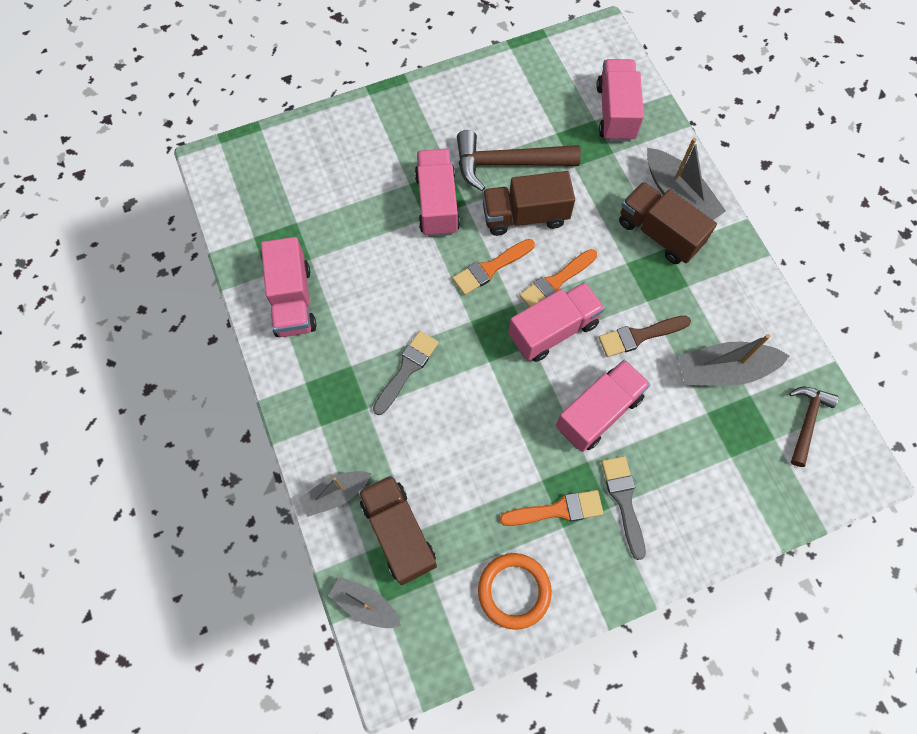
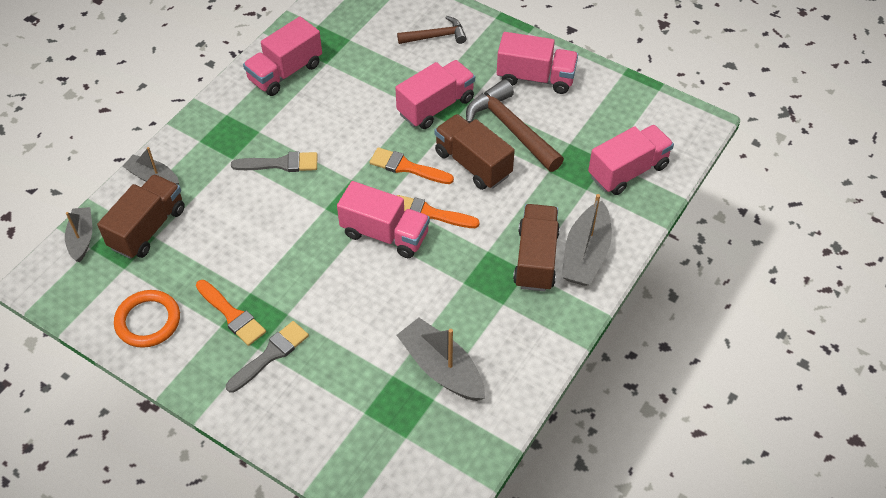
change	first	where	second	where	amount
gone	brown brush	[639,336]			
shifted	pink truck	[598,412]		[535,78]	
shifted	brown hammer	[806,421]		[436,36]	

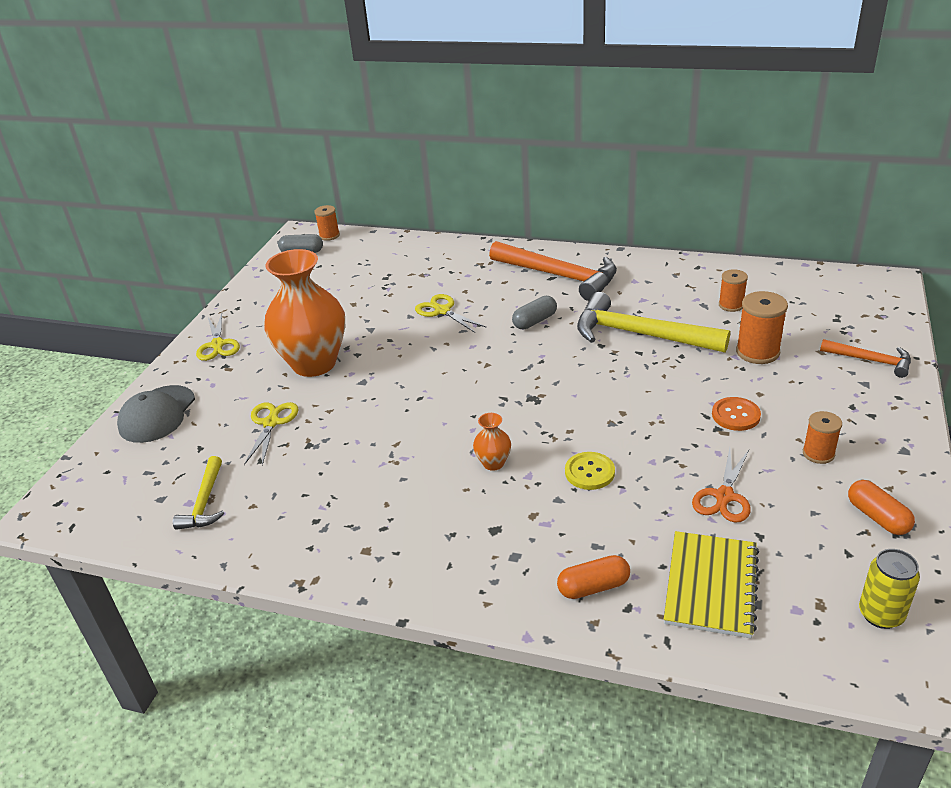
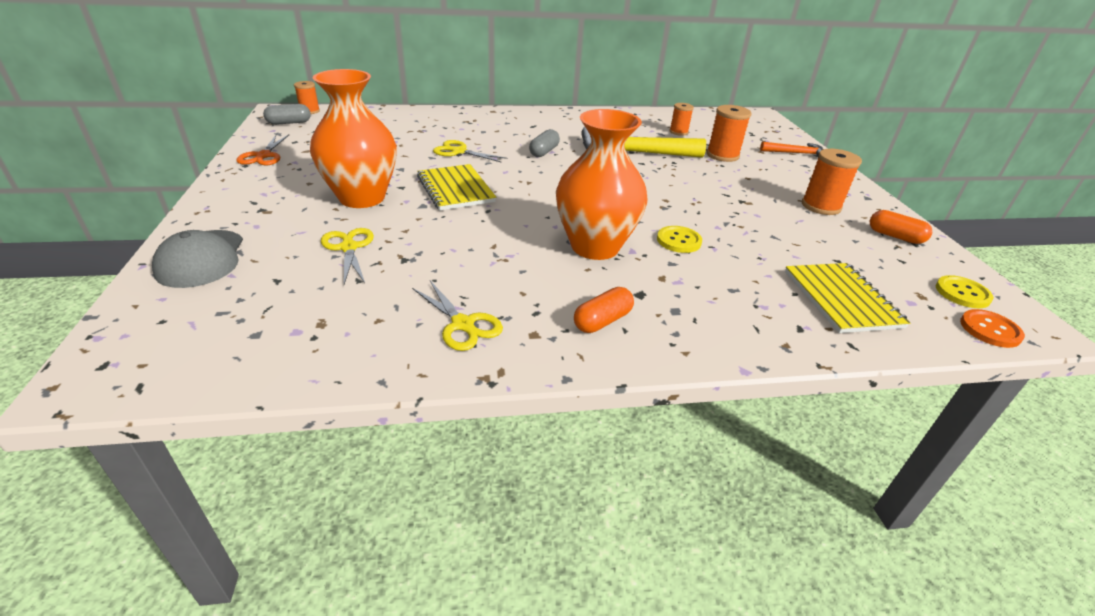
change	first	where	second	where	amount
gone	orange hammer	[559,276]			
shifted	yellow scissors	[217,345]		[462,324]	
shifted	orange button	[735,415]		[990,330]	
scaled	orange spool	[818,453]		[821,206]	x1.59
scaled	orange vase	[493,463]		[595,247]	x2.44
shifted	orange scissors	[724,496]		[263,156]	
gone	yellow hammer	[205,502]			
swapped	yellow can	[881,614]	yellow button	[962,293]	
shifted	orange capsule	[593,587]		[602,321]	
new			yellow notebook	[455,189]	

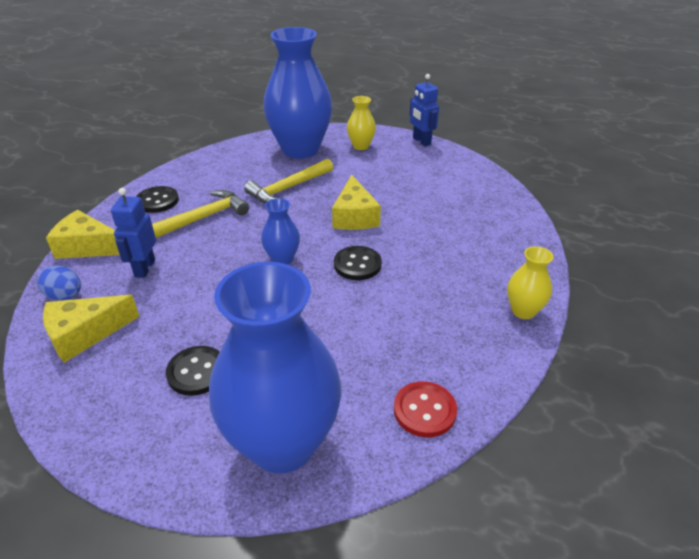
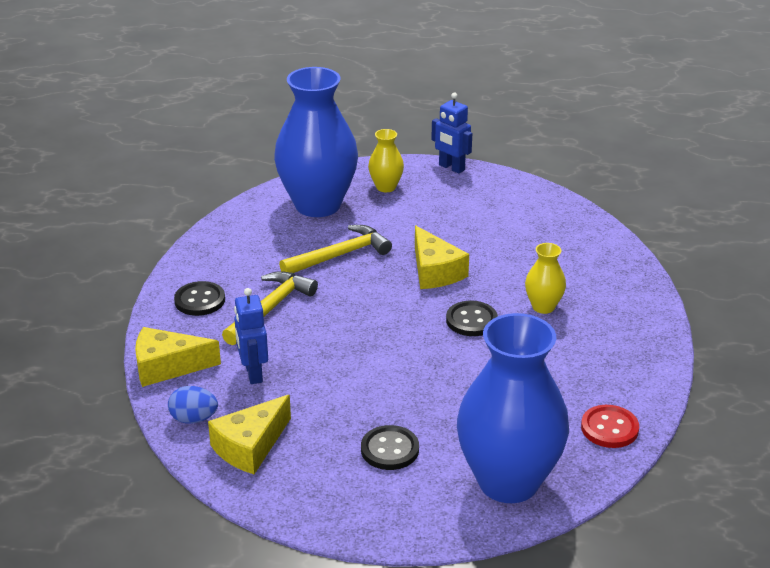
change	first	where	second	where	amount
rotated	yellow hammer	[288,188]		[340,255]	150 degrees counterclockwise
gone	blue vase	[282,259]			
shifted	yellow vase	[523,311]		[543,307]	

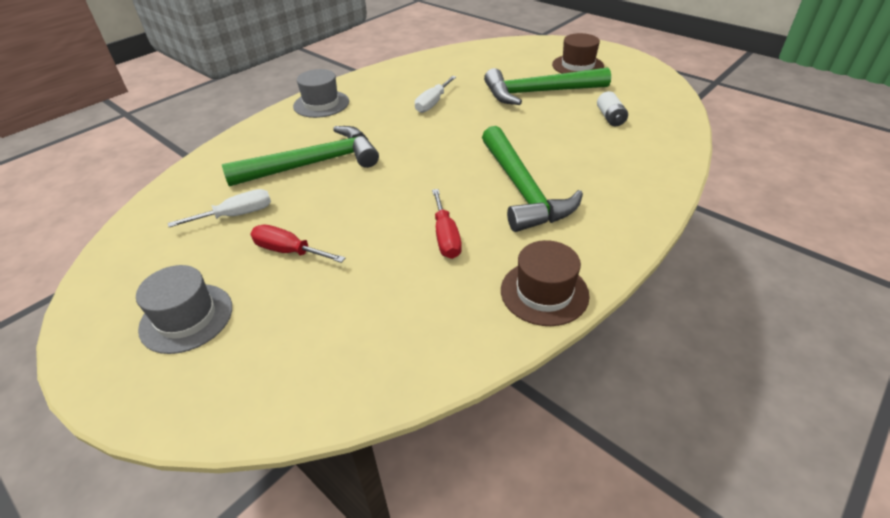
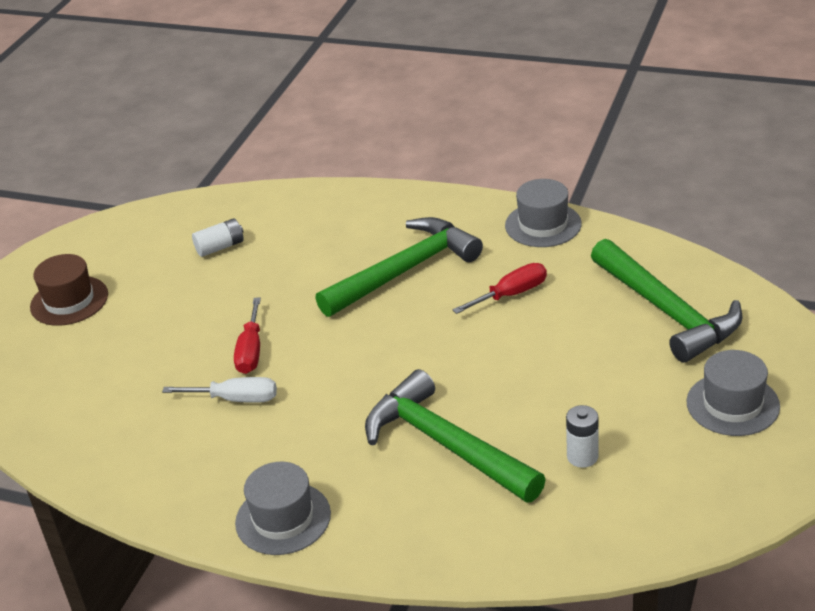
change	first	where	second	where	amount
shifted	green hammer	[538,93]		[667,312]	
swapped	white screwdriver	[237,215]	white battery	[582,456]	
shifted	red screwdriver	[289,251]		[251,351]	
repainted	brown hat	[544,292]	grey hat	[543,225]	

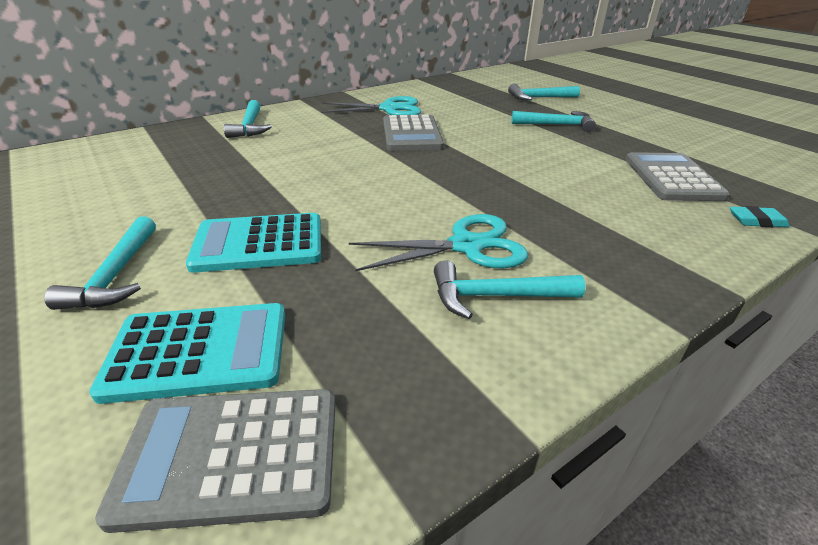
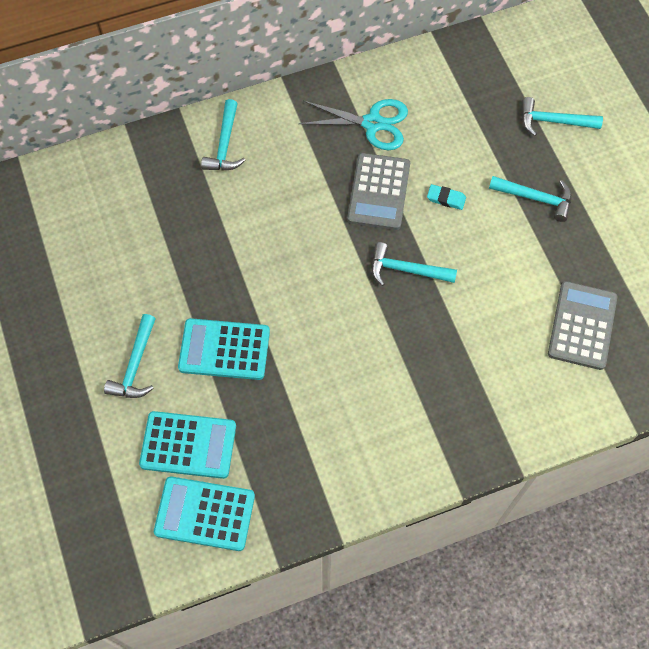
change	first	where	second	where	amount
shifted	turquoise eraser	[756,221]		[446,198]	
gone	turquoise scissors	[466,246]			
shifted	turquoise hammer	[495,296]		[406,270]	
repainted	grey calculator	[231,455]	turquoise calculator	[205,513]	

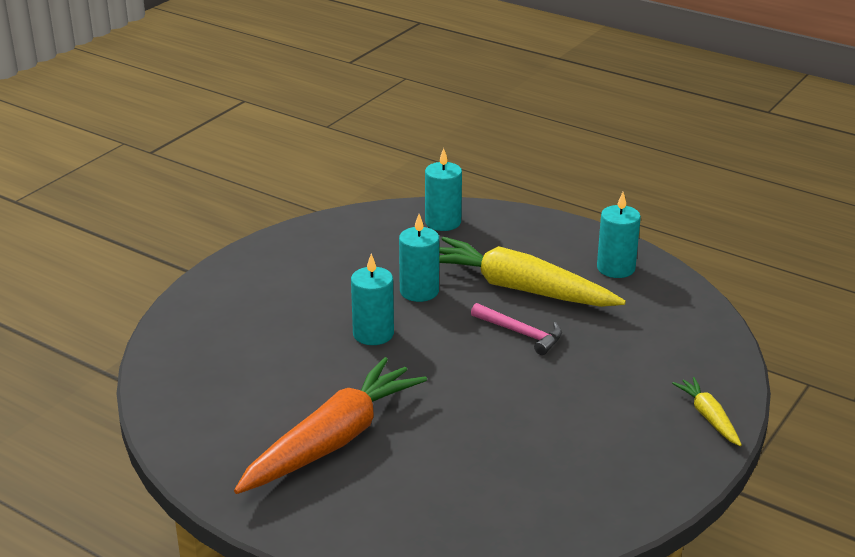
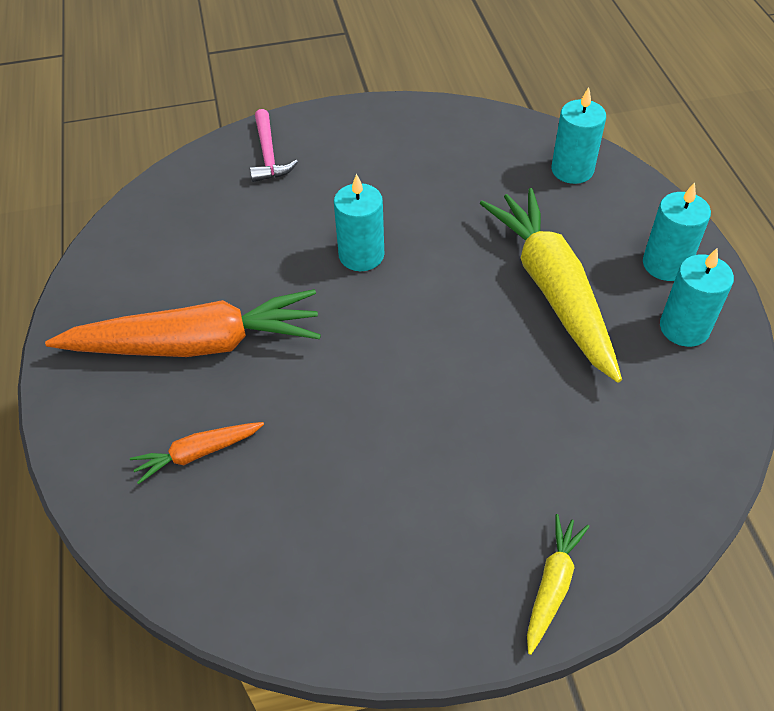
change	first	where	second	where	amount
shifted	turquoise candle	[419,291]		[665,264]	
shifted	pink hammer	[521,333]		[268,155]	
new			orange carrot	[198,453]	

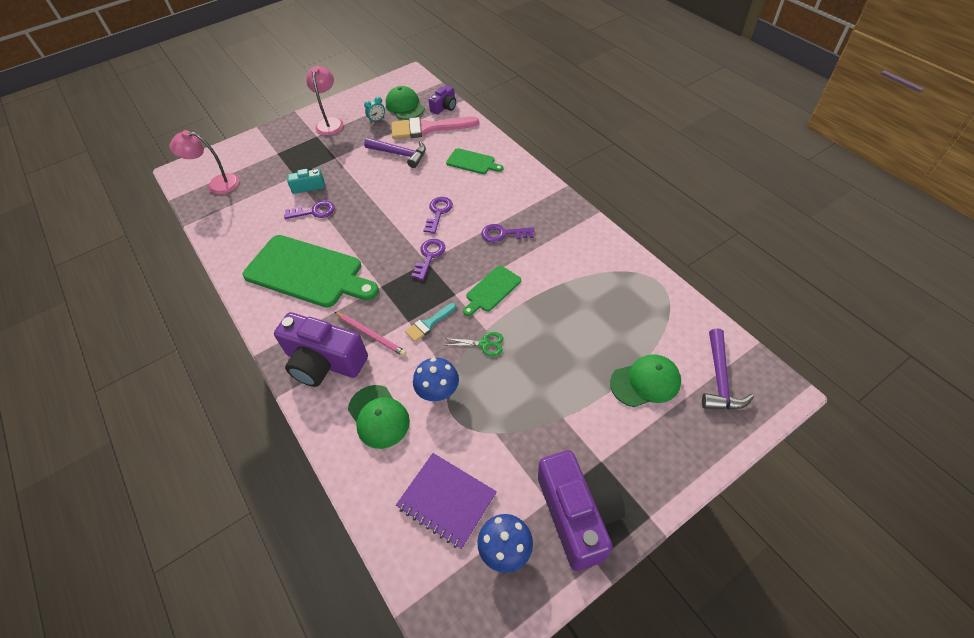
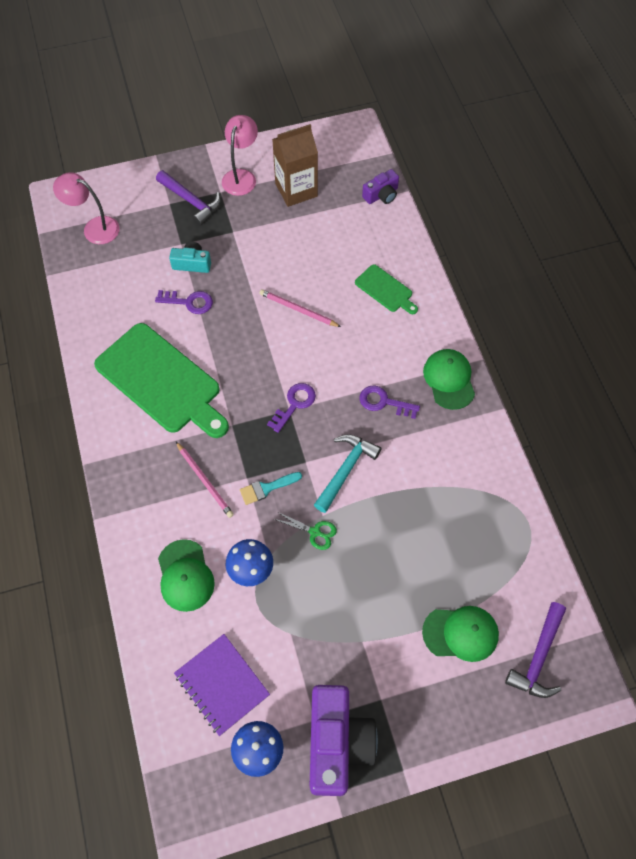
change	first	where	second	where	amount
shifted	green cap	[405,106]		[449,379]	
swapped	turquoise clock	[377,120]	brown carton	[296,190]	
gone	pink brush	[428,128]			
shifted	purple hammer	[399,154]		[191,201]	
gone	purple key	[438,213]			
swapped	green cutting board	[492,290]	turquoise hammer	[345,470]	
gone	purple camera	[324,362]			
new			pink pencil	[298,310]	

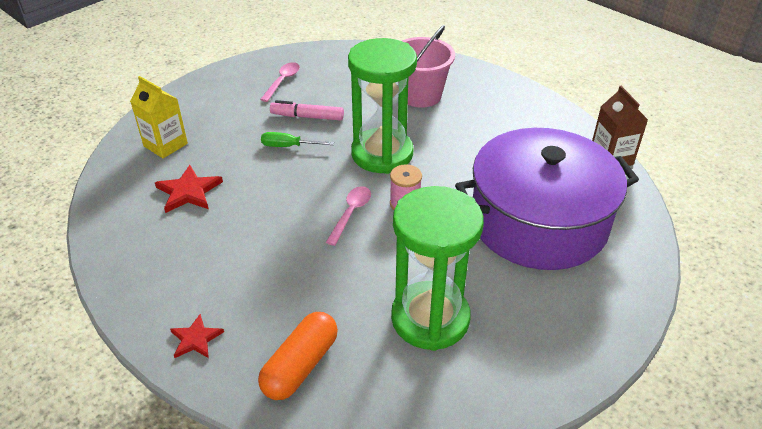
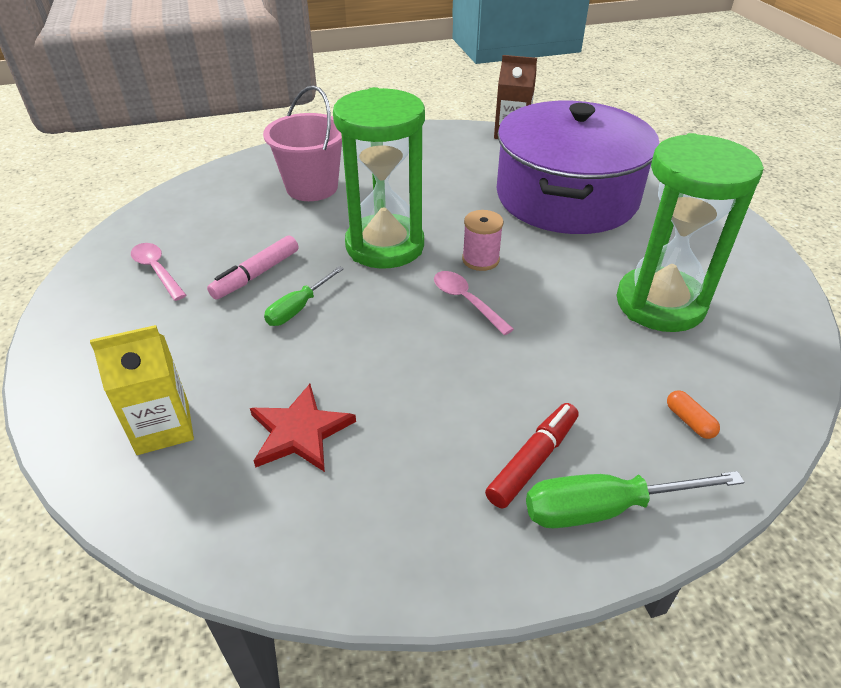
change	first	where	second	where	amount
scaled	orange capsule	[300,365]		[689,421]	x0.46
swapped	red star	[196,339]	green screwdriver	[604,508]	
new			red marker	[533,460]	

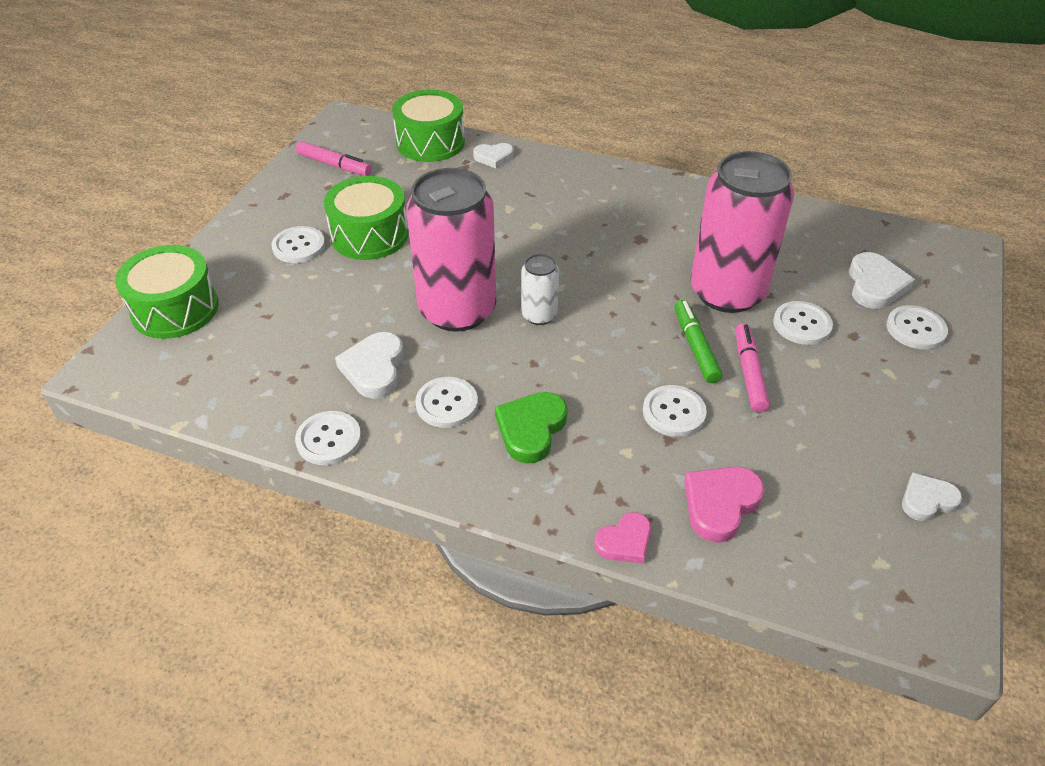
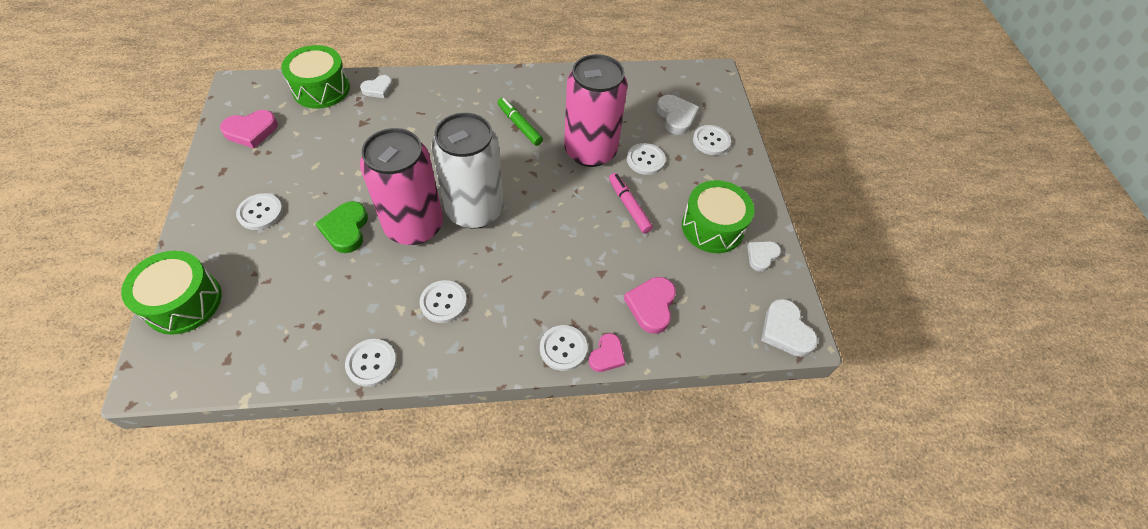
change	first	where	second	where	amount
swapped	pink marker	[334,165]	pink heart	[251,131]	
shifted	green drum	[369,235]		[712,227]	
scaled	white can	[539,315]		[474,210]	x2.19
shifted	green marker	[695,346]		[519,125]	
shifted	white heart	[374,368]		[785,331]	
shifted	white button	[674,412]		[563,348]	
shifted	green heart	[531,429]		[346,229]	

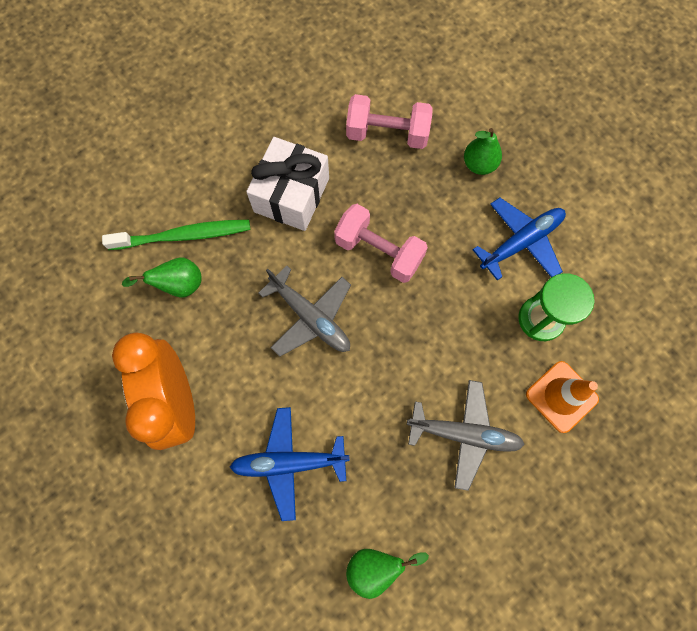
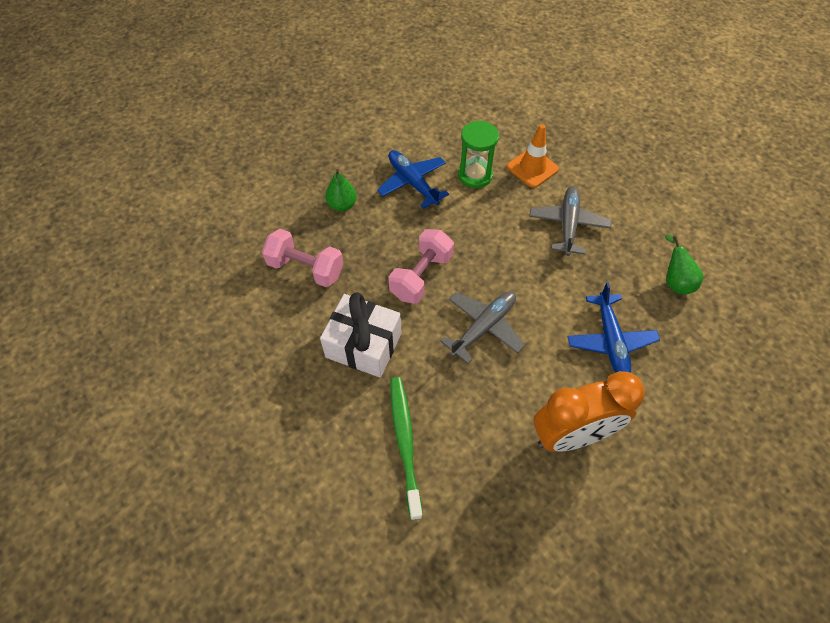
change	first	where	second	where	amount
rotated	pink dumbbell	[387,134]		[306,268]	75 degrees counterclockwise
gone	green pear	[179,285]			

